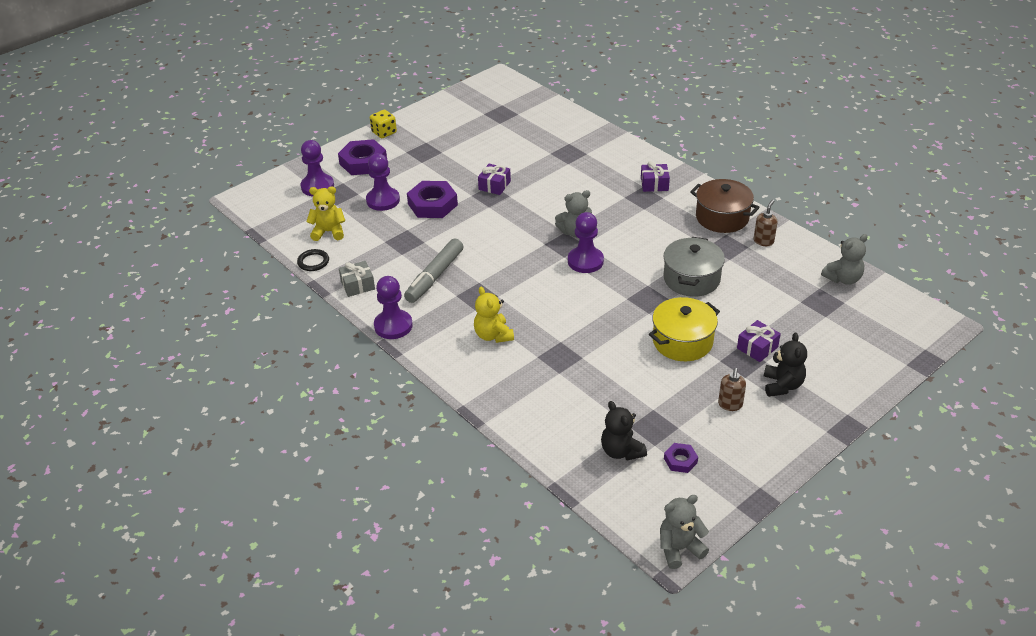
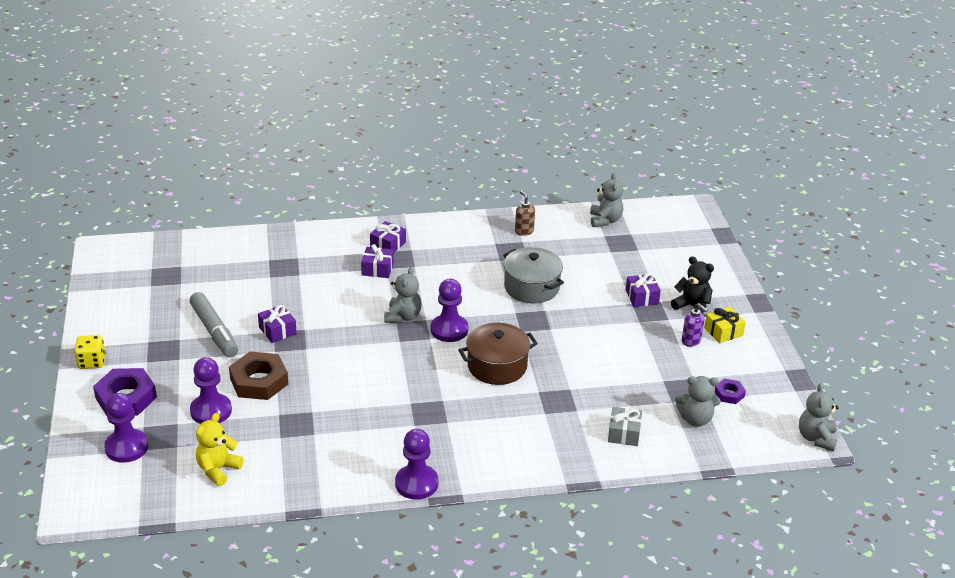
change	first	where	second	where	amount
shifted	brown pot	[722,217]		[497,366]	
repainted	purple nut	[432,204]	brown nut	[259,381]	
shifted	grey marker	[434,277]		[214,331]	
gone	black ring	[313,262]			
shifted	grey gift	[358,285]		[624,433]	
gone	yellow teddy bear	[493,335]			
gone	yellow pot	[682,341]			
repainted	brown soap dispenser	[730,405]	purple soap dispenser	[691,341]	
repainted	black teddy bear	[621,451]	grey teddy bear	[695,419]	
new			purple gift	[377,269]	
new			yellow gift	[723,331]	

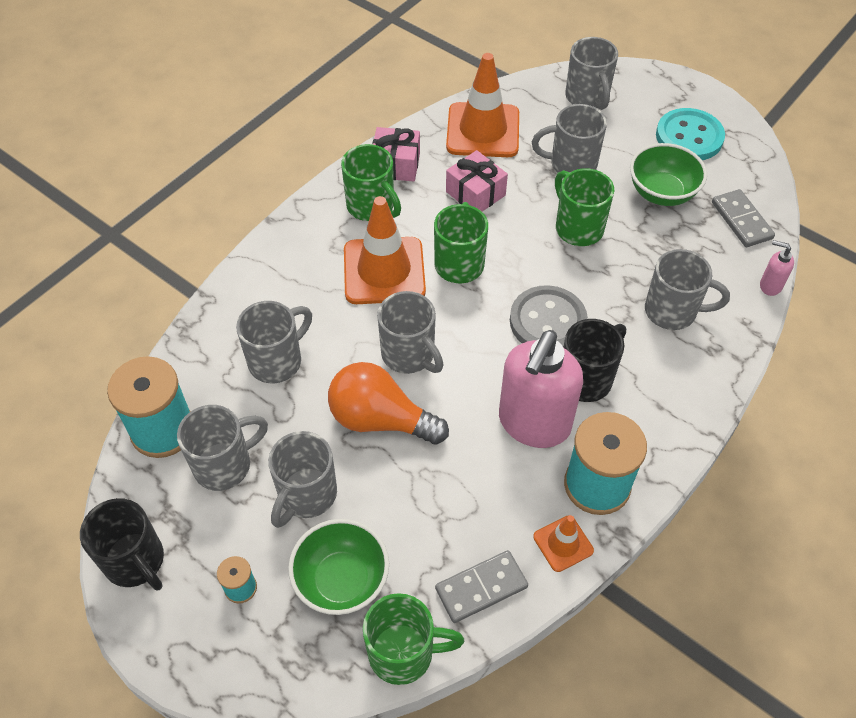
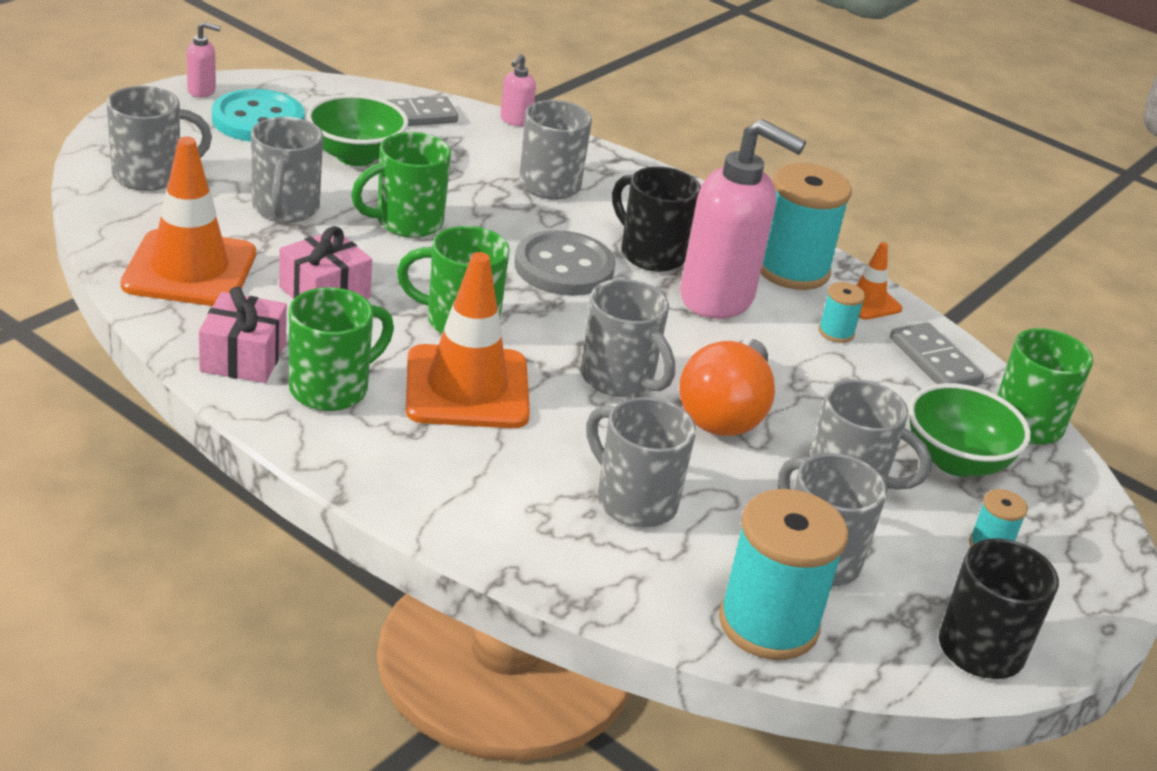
change	first	where	second	where	amount
rotated	grey mug	[409,355]		[619,379]	90 degrees clockwise
new			pink soap dispenser	[202,91]	
new			turquoise spool	[836,332]	

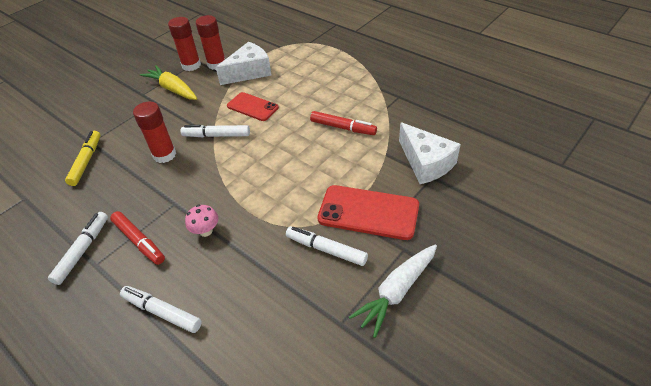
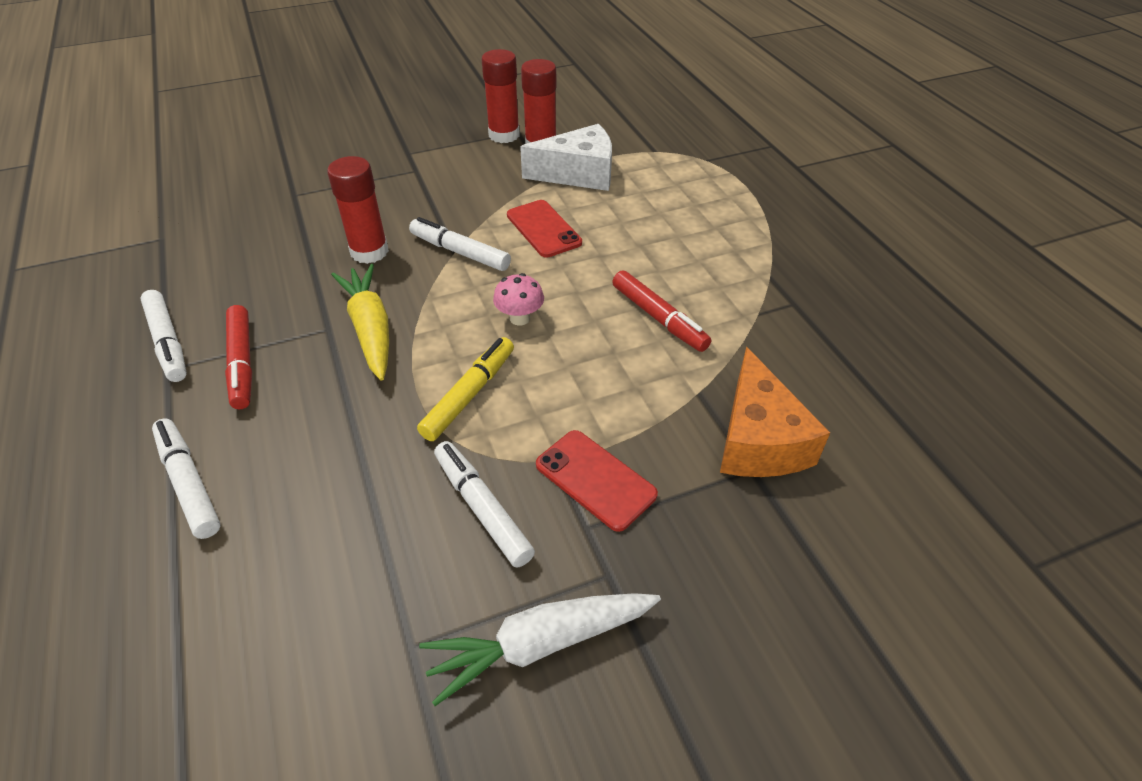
change	first	where	second	where	amount
shifted	yellow carrot	[173,89]		[370,329]	
repainted	white cheese	[426,163]	orange cheese	[758,440]	
shifted	yellow marker	[86,161]		[469,394]	
scaled	red phone	[368,212]		[595,479]	x0.65
shifted	pink mushroom	[206,231]		[520,318]	
rotated	white marker	[83,250]		[168,342]	105 degrees clockwise

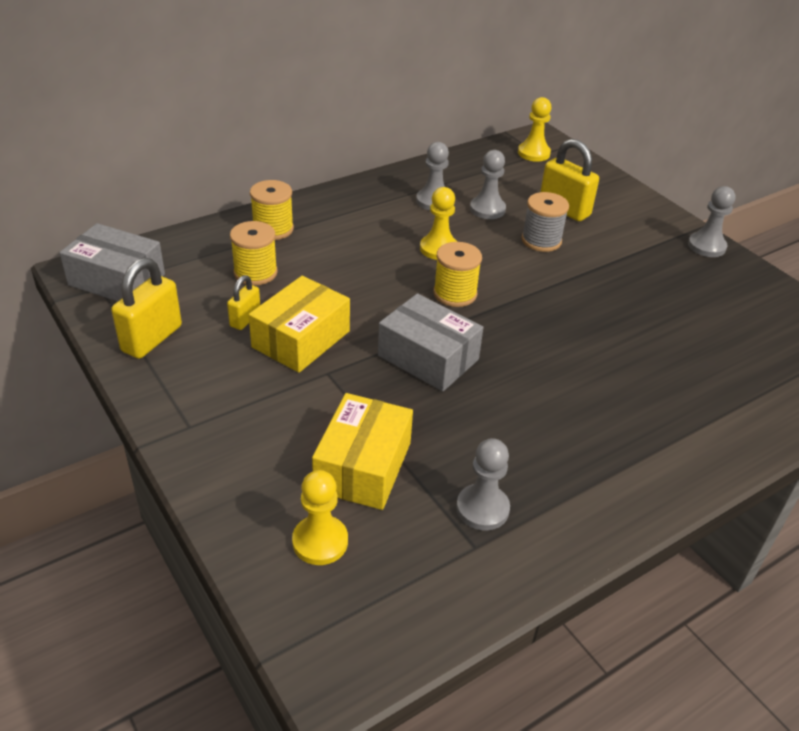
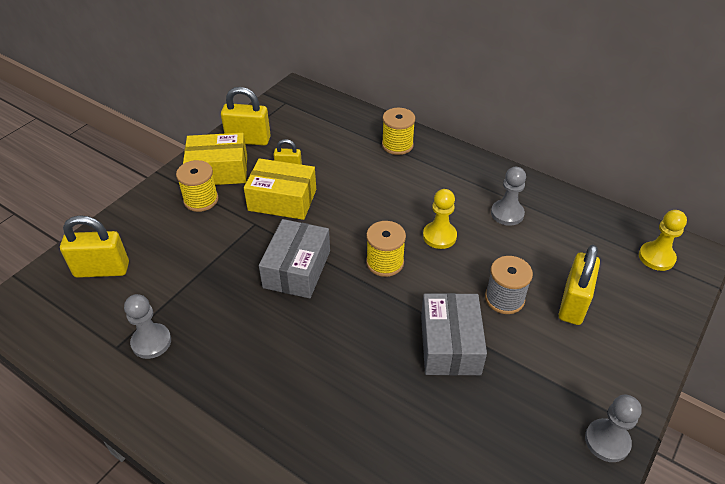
change	first	where	second	where	amount
gone	grey pawn	[487,209]			
shifted	yellow spool	[255,273]		[201,200]	
shifted	grey box	[117,280]		[450,344]	
shifted	yellow box	[363,466]		[218,170]	
swapped	yellow pawn	[320,541]	yellow padlock	[102,270]	

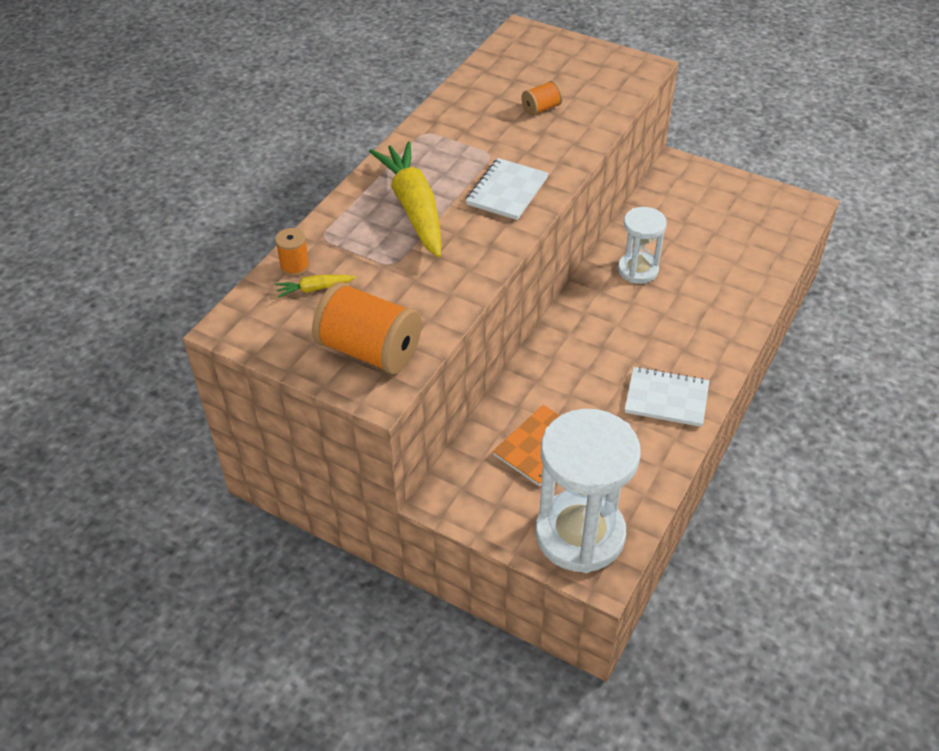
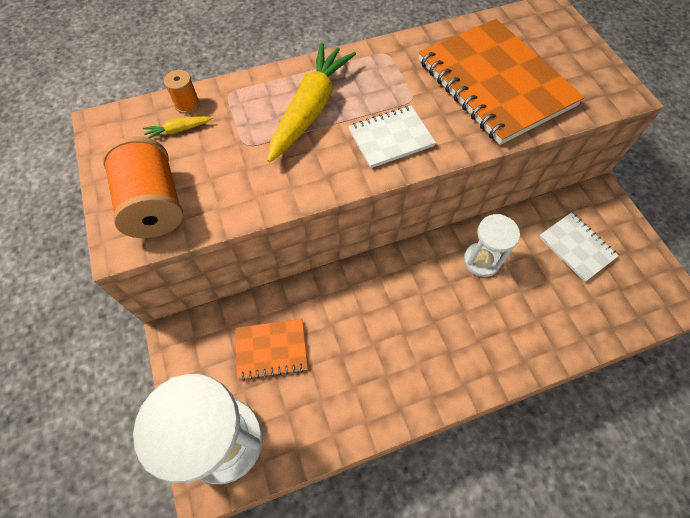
change	first	where	second	where	amount
swapped	orange spool	[541,108]	orange notebook	[495,83]	
rotated	yellow carrot	[314,289]		[178,130]	45 degrees counterclockwise
shifted	white notebook	[666,399]		[576,247]	

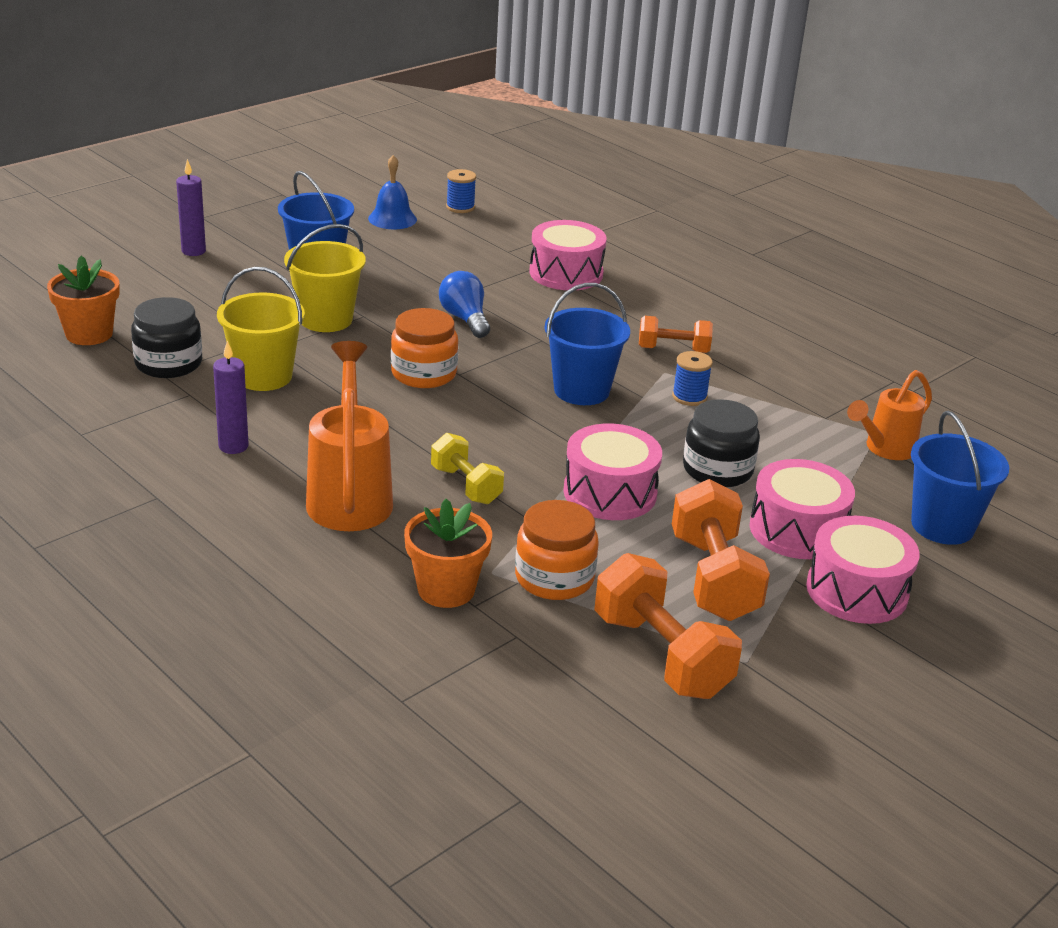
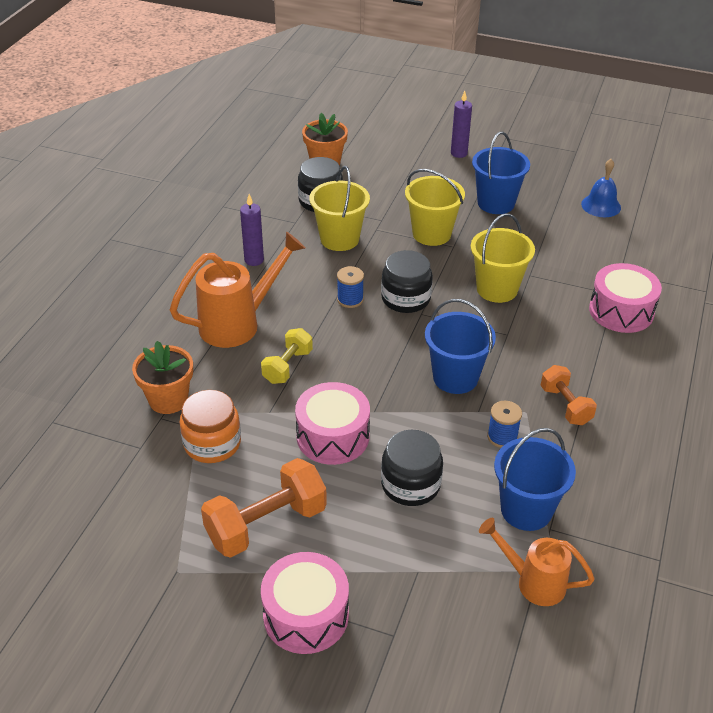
change	first	where	second	where	amount
shifted	blue spool	[460,207]		[350,299]	
swapped	blue light bulb	[465,319]	yellow bucket	[497,289]	
repainted	orange jar	[423,373]	black jar	[406,298]	
shifted	blue bucket	[942,526]		[526,510]	
gone	pink drum	[797,530]			
gone	orange dumbbell	[661,655]			

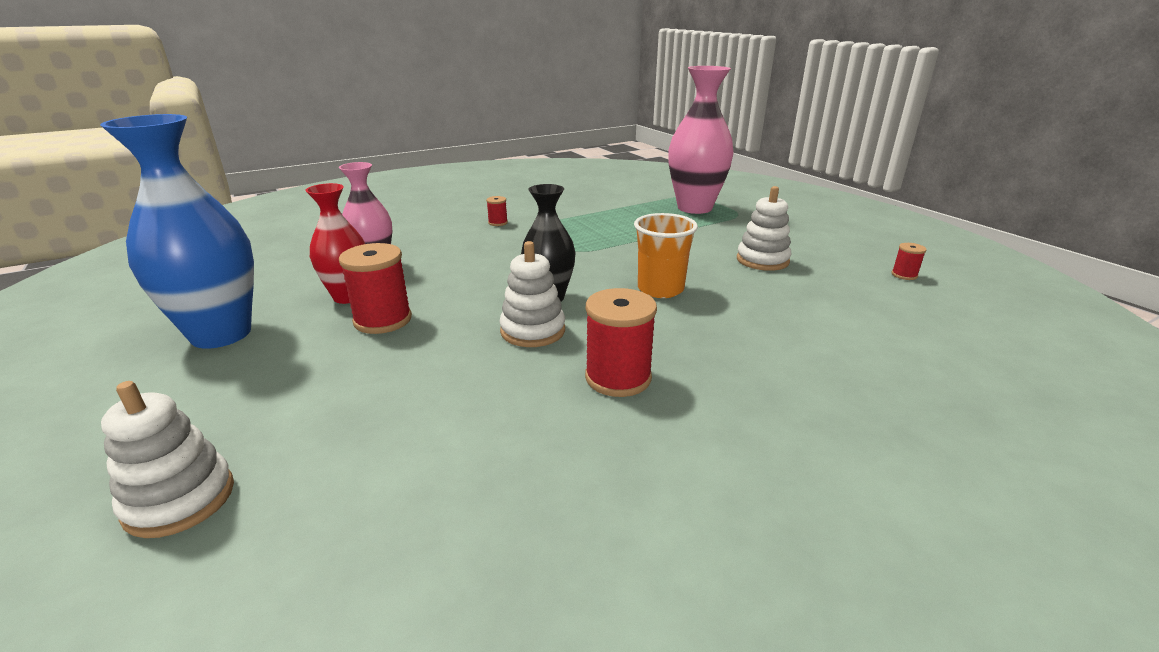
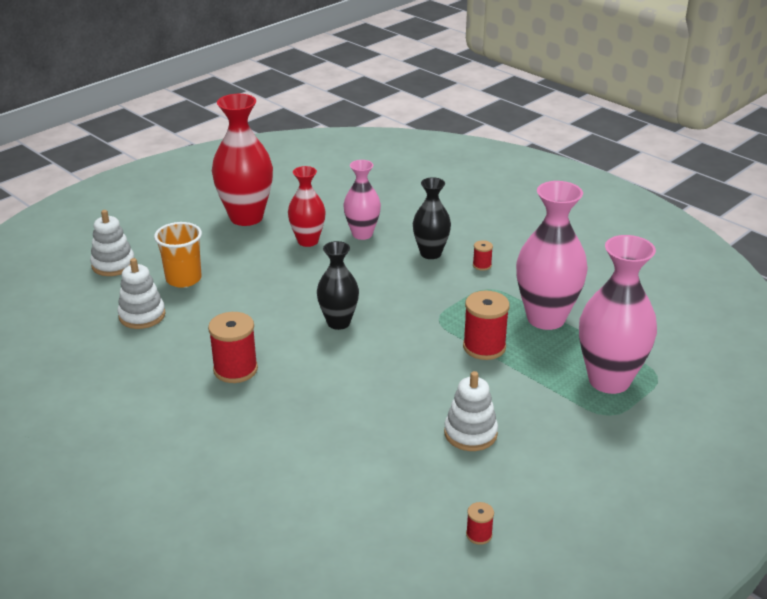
change	first	where	second	where	amount
repainted	blue vase	[221,334]	red vase	[246,217]	
shifted	orange cup	[660,289]		[183,279]	
shifted	white stacking toy	[533,331]		[142,315]	
shifted	red spool	[383,320]		[484,347]	
new			black vase	[430,253]	
new			pink vase	[546,318]	

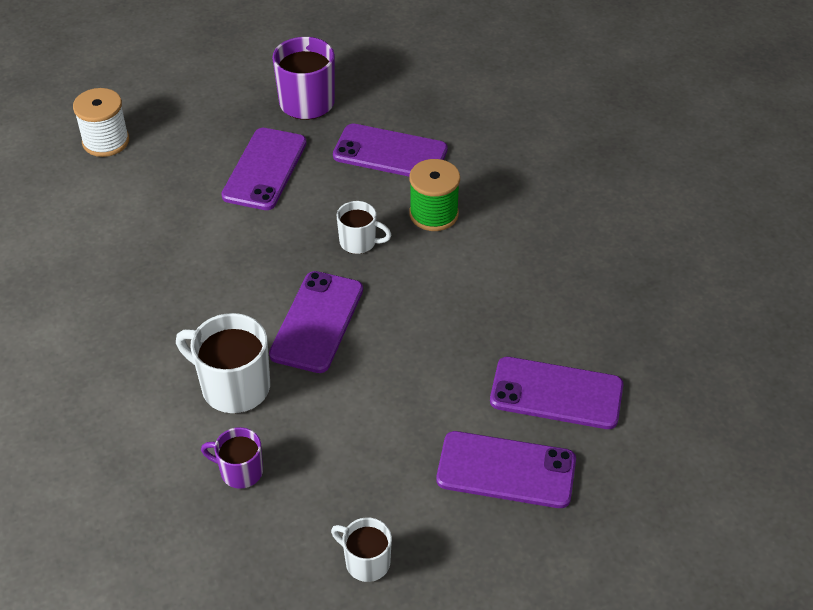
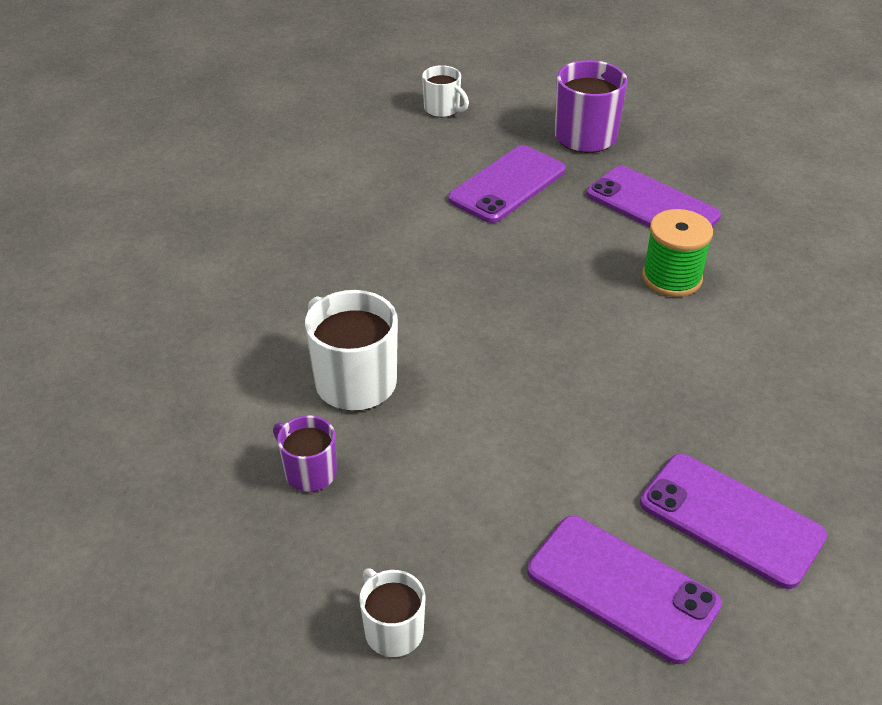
change	first	where	second	where	amount
gone	white spool	[106,141]			
shifted	white mug	[359,242]		[443,109]	
gone	purple phone	[317,322]			

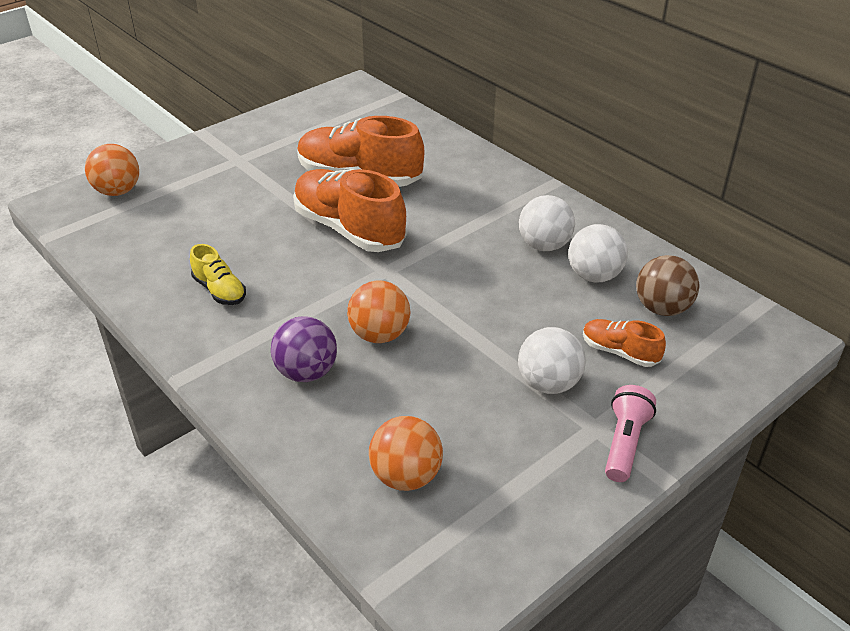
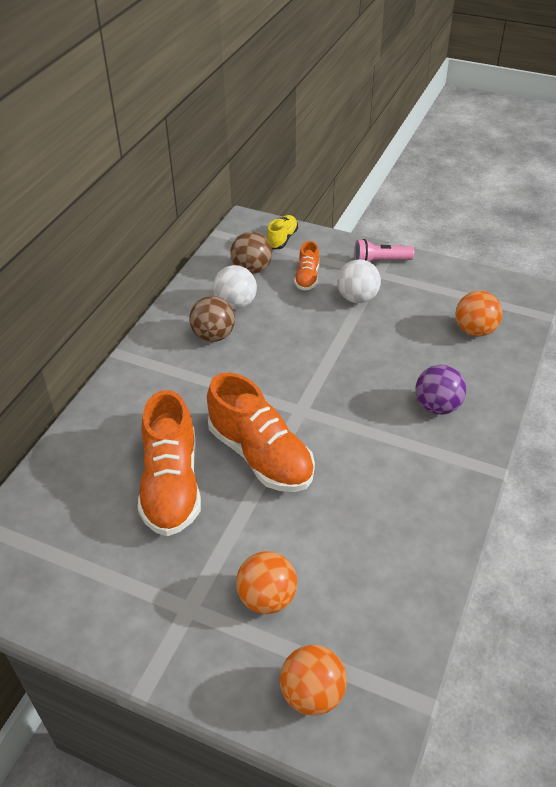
change	first	where	second	where	amount
rotated	orange shoe	[349,229]		[260,455]	60 degrees counterclockwise
repainted	white ball	[544,245]	brown ball	[213,336]	
shifted	yellow shoe	[219,290]		[282,239]	
shifted	orange ball	[379,335]		[267,598]	

